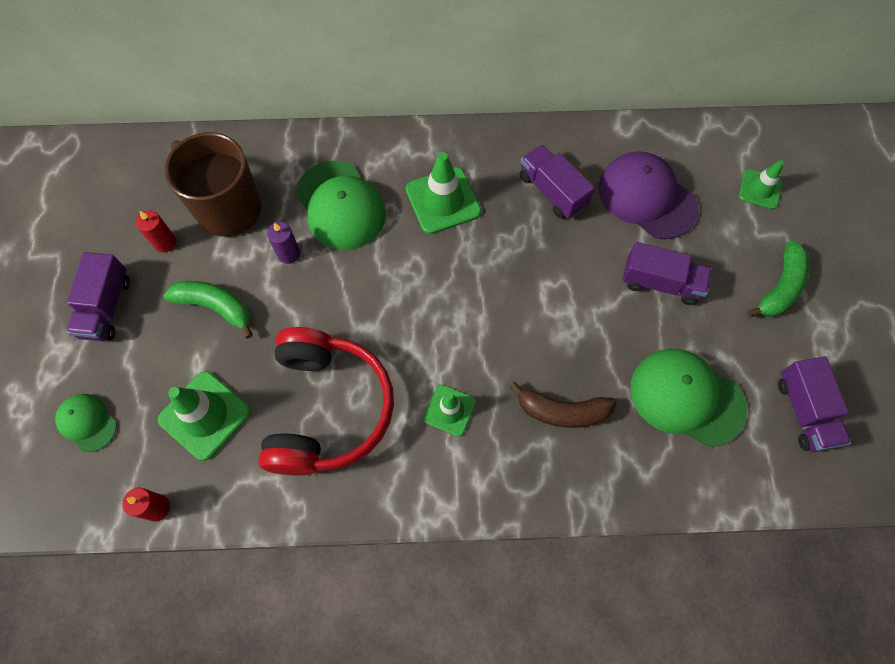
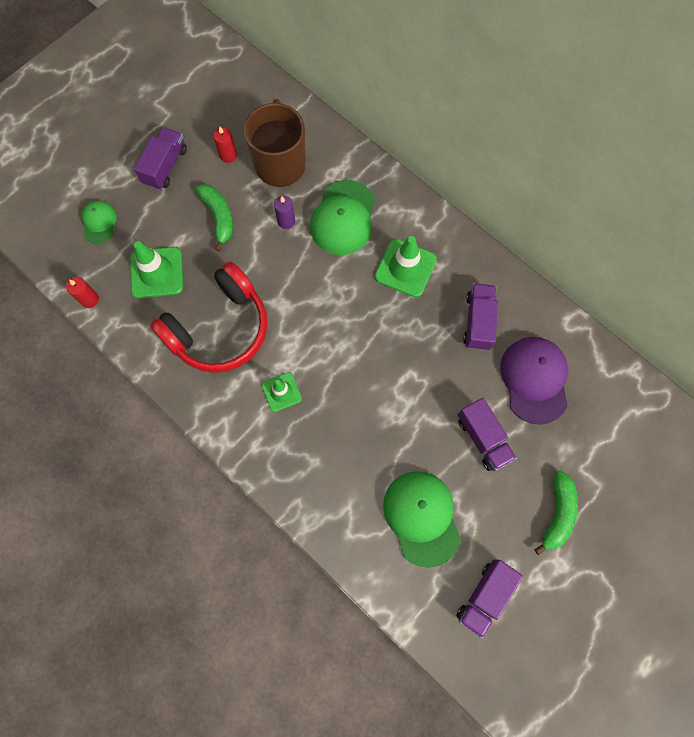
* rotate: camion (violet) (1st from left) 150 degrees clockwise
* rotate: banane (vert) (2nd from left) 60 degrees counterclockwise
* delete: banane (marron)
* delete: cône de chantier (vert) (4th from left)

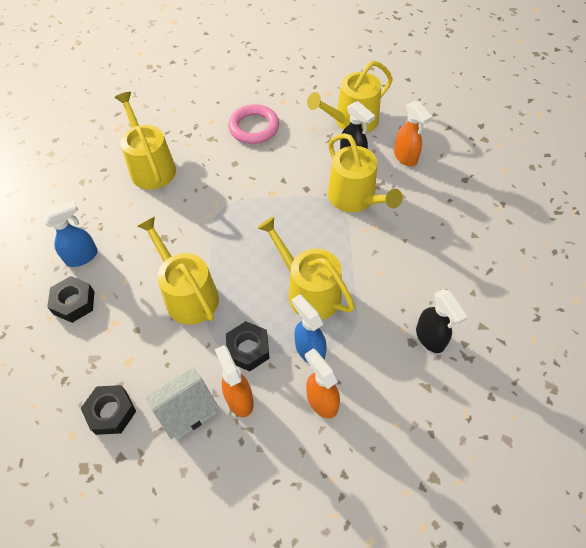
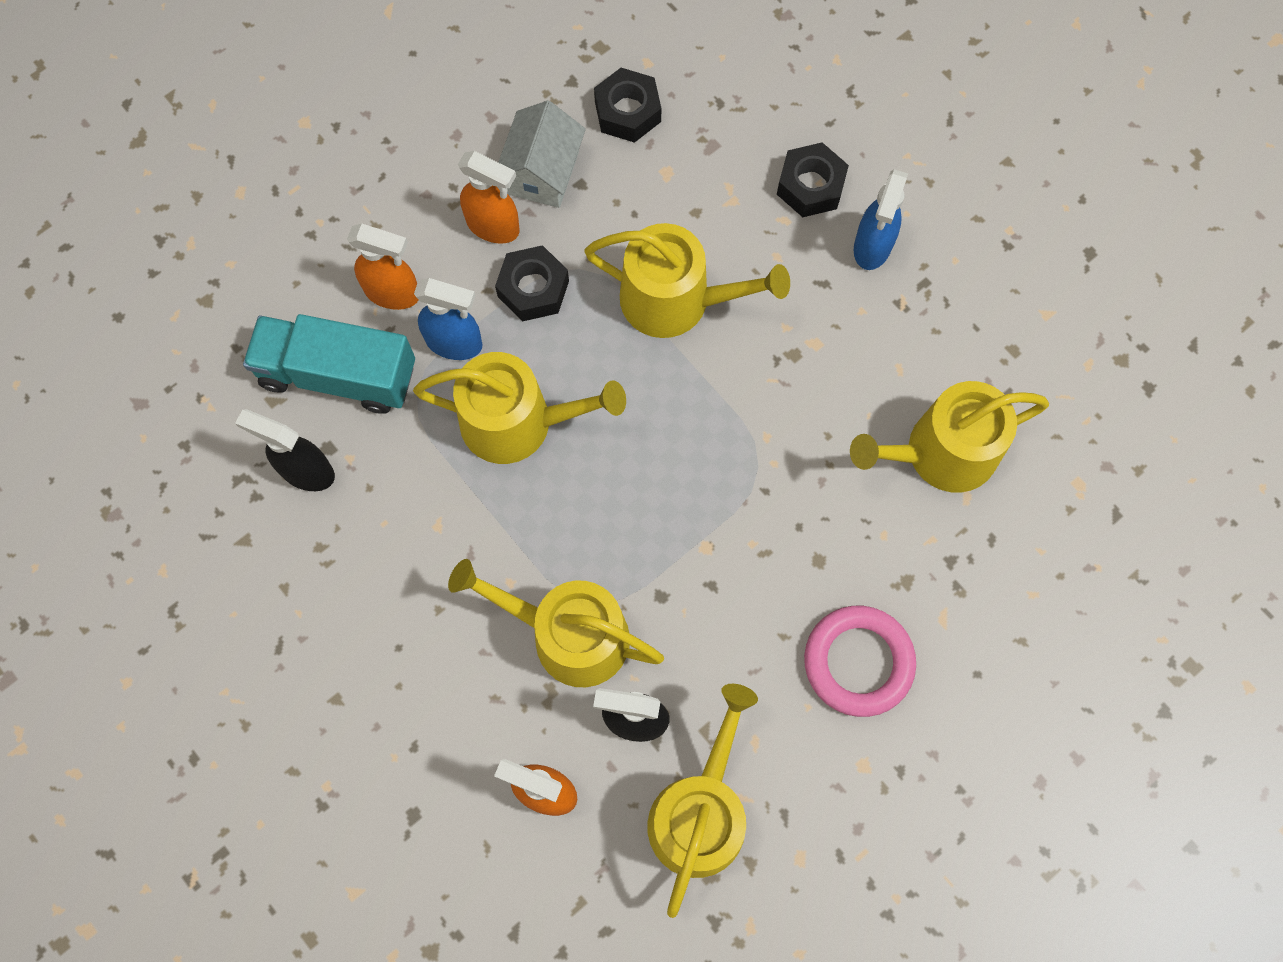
* insert: camion (turquoise)
* rotate: arrosoir (jaune) (1st from left in the first image) 135 degrees clockwise

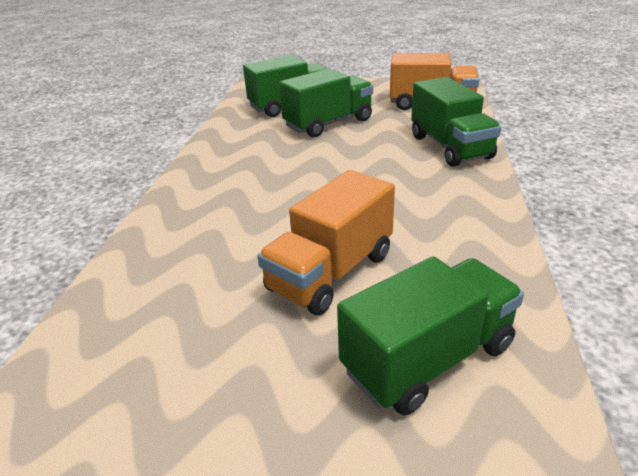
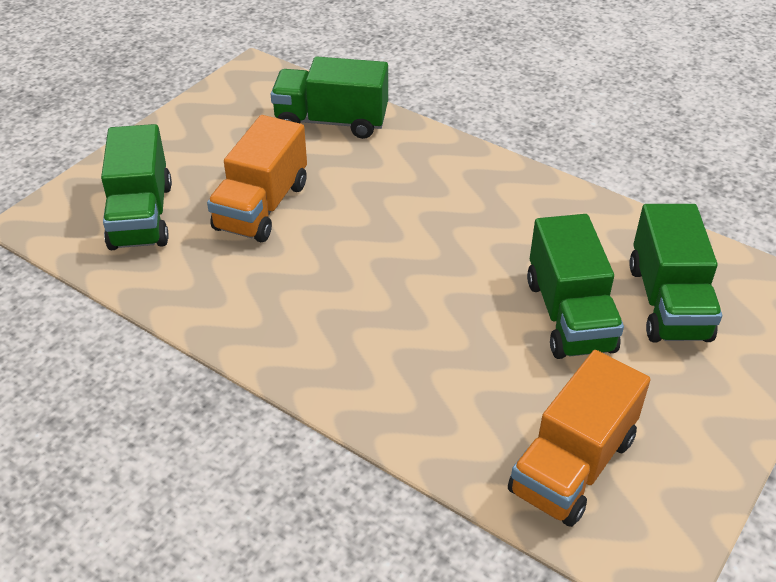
* rotate: camion (orange) (1st from left) 135 degrees counterclockwise
* move: camion (vert) (4th from left in the first image) to camion (vert) (2nd from left)

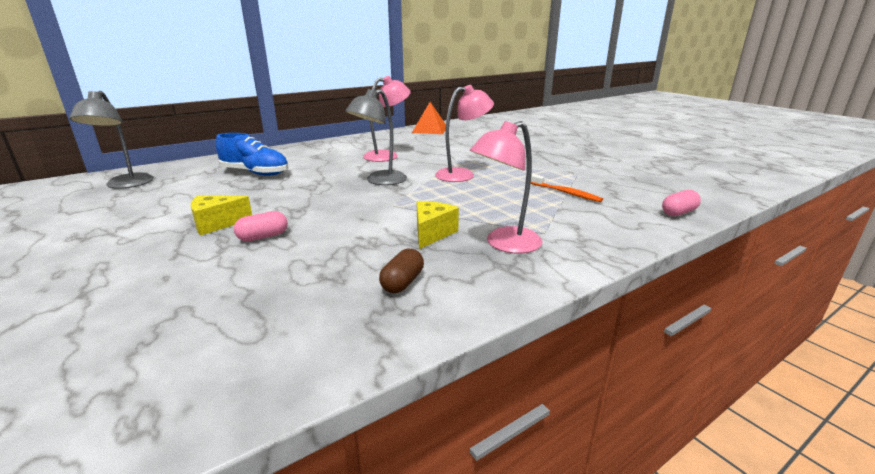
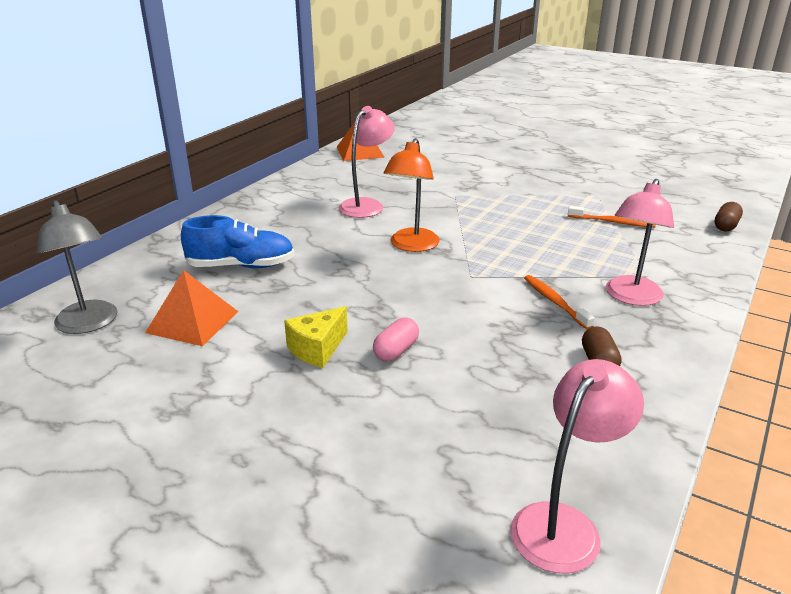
* insert: pyramide (orange) (1st from left)
* recolor: lampe (gris) (2nd from left) to lampe (orange)
* move: lampe (rose) (2nd from left)
* replace: fromage (jaune) (2nd from left) to brosse à dents (orange) (1st from left)
* recolor: gélule (rose) (2nd from left) to gélule (marron) (2nd from left)

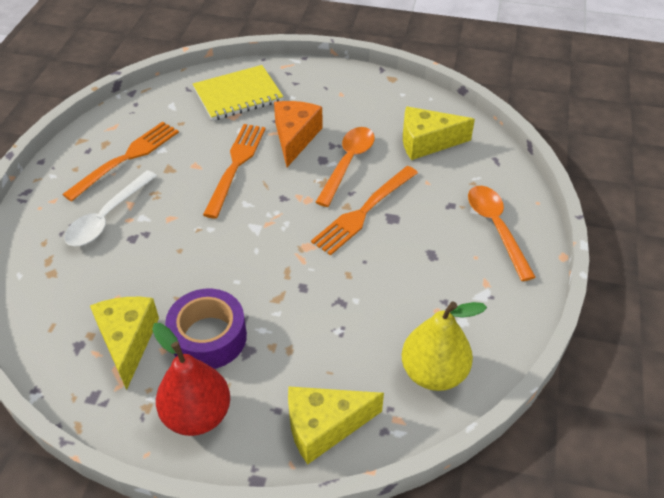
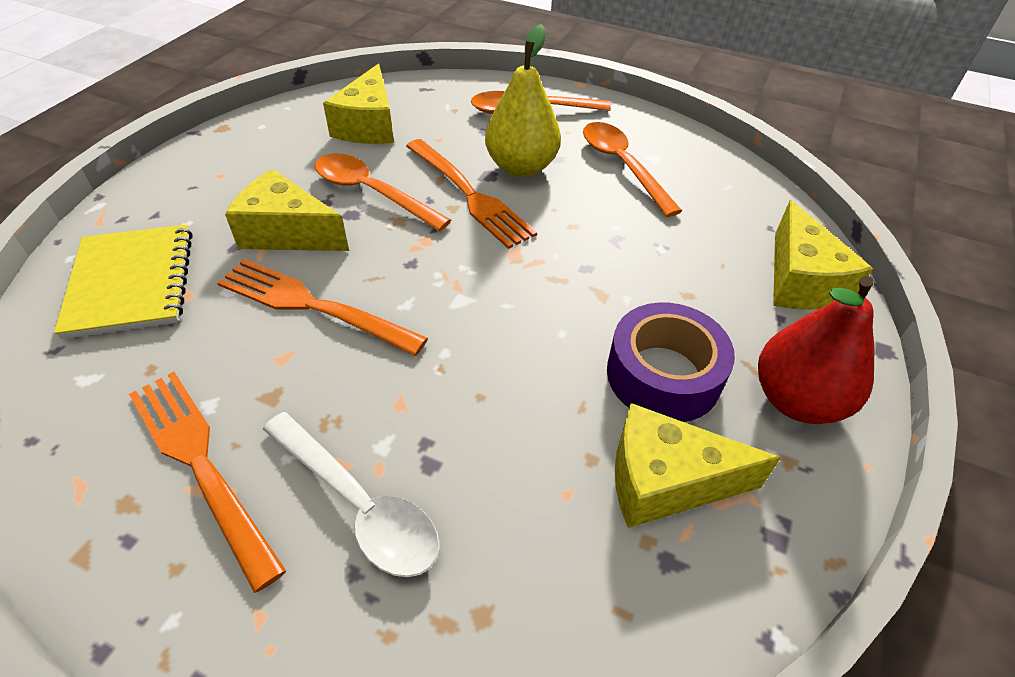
* recolor: fromage (orange) to fromage (jaune) (1st from left)
* move: poire (jaune)
* insert: cuillère (orange) (3rd from left)

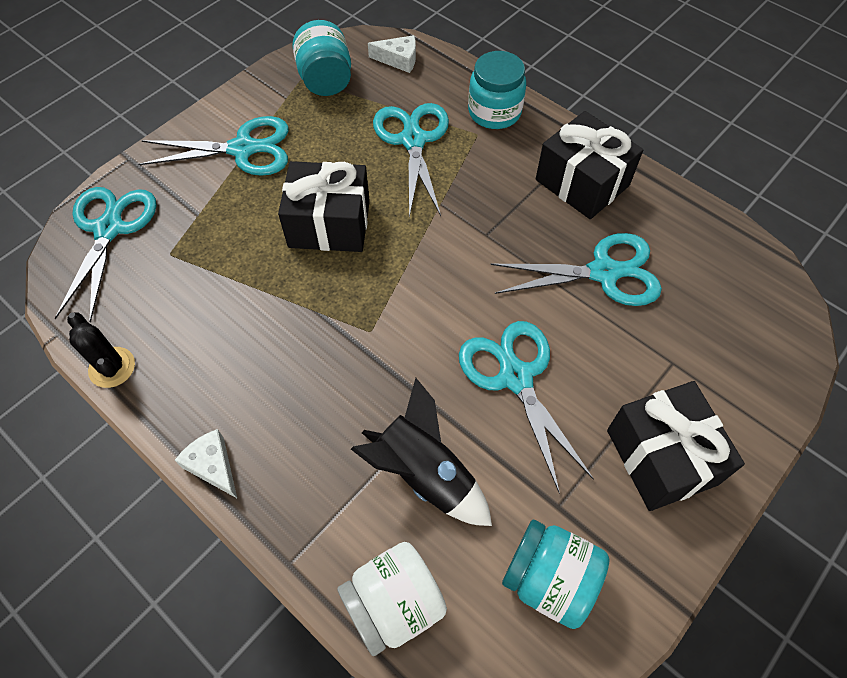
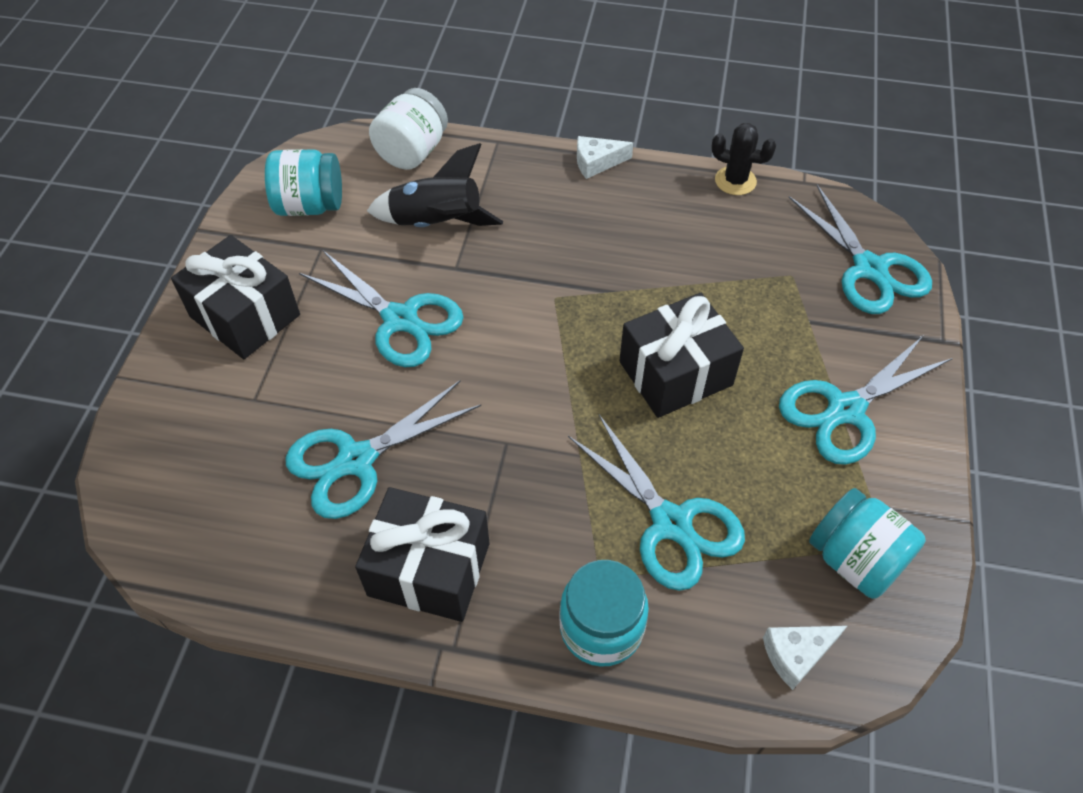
* rotate: fromage (blanc) (1st from left) 150 degrees clockwise

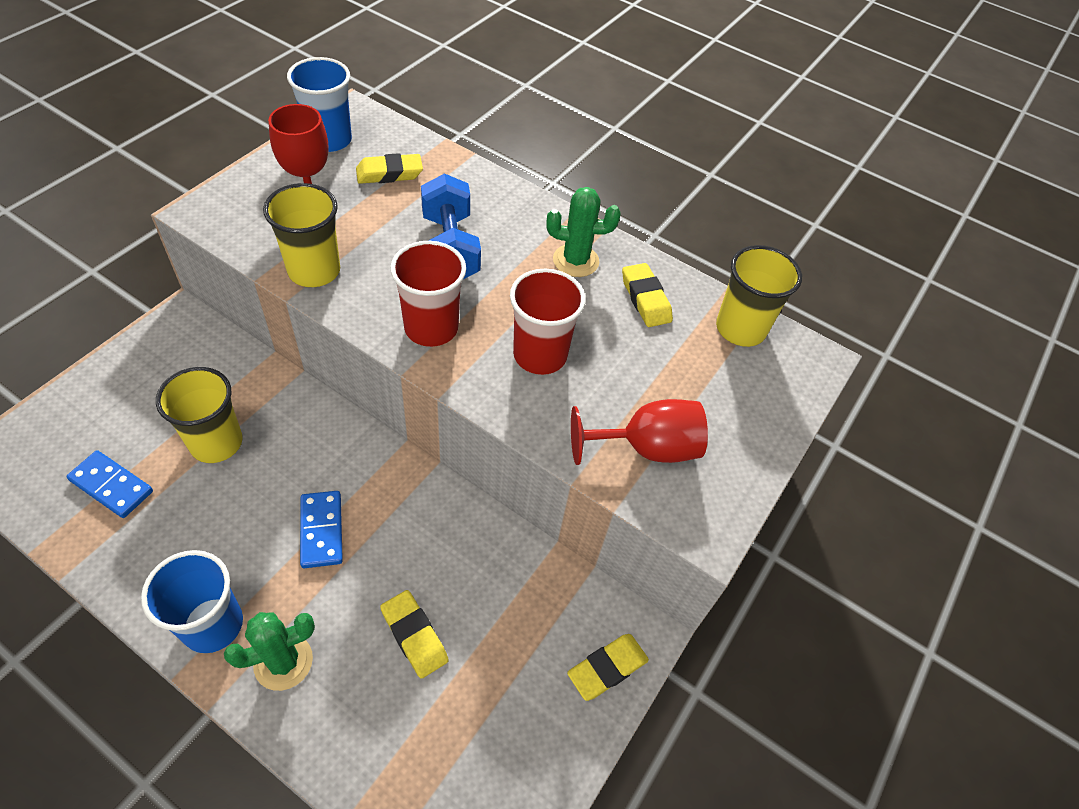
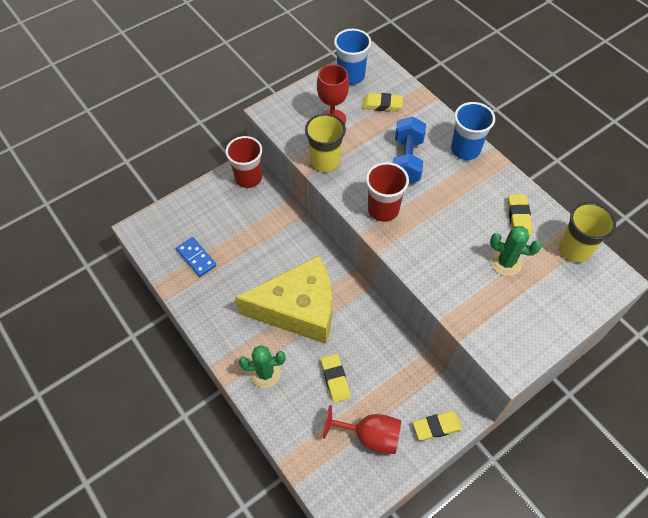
* move: gobelet (rouge) (2nd from left in the first image) to gobelet (rouge) (1st from left)
* replace: domino (bleu) (2nd from left) to fromage (jaune)
* move: verre à pied (rouge) (2nd from left)
* move: gobelet (bleu) (1st from left in the first image) to gobelet (bleu) (2nd from left)
* move: cactus (vert) (2nd from left)
* delete: gobelet (jaune) (1st from left)

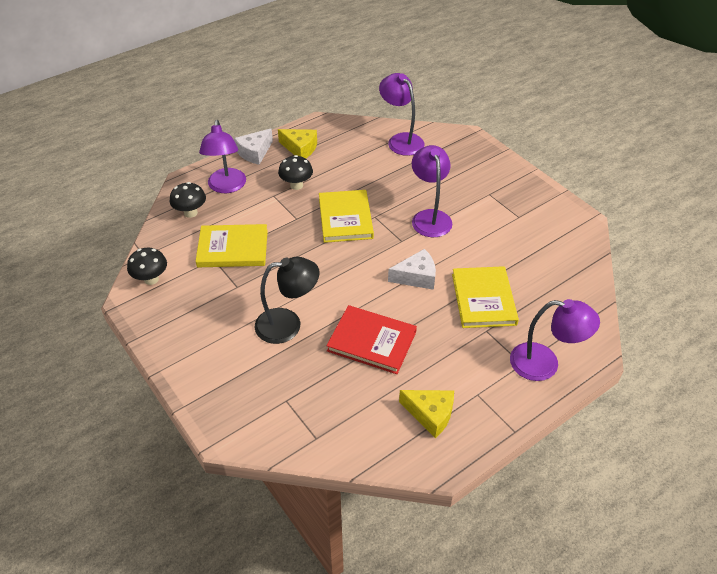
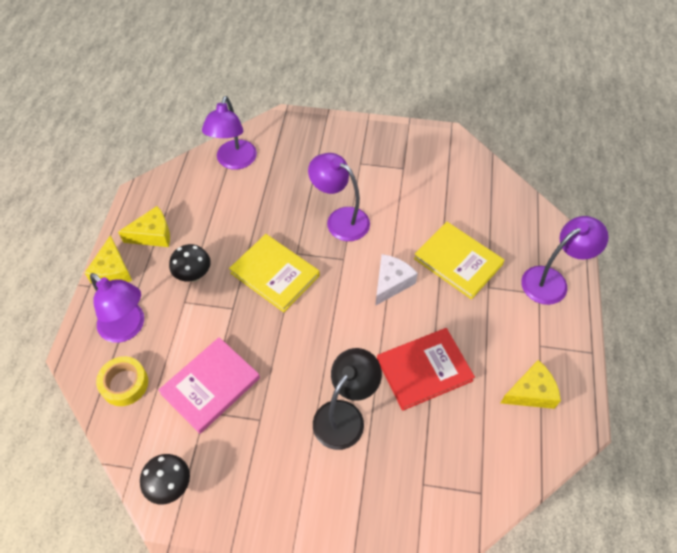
* recolor: fromage (blanc) (1st from left) to fromage (jaune) (1st from left)
* replace: champignon (noir) (2nd from left) to ruban adhésif (jaune)
* recolor: livre (jaune) (1st from left) to livre (rose)
* rotate: lampe (violet) (2nd from left) 90 degrees counterclockwise

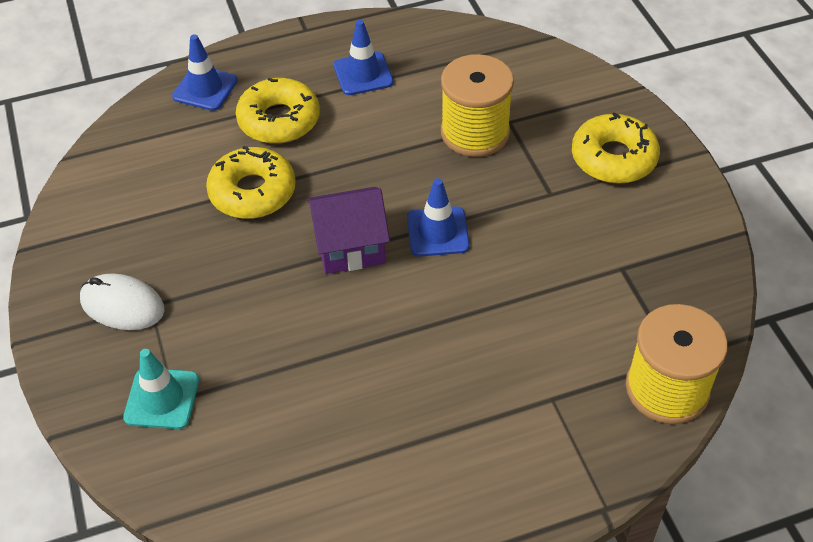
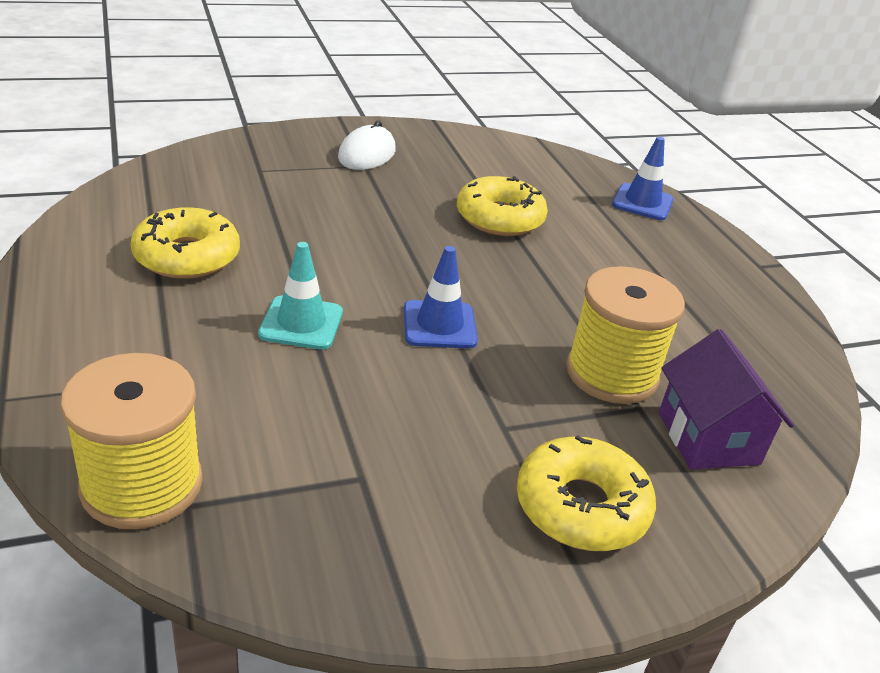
* move: beignet (jaune) (2nd from left in the first image) to beignet (jaune) (1st from left)
* move: cône de chantier (turquoise)
* move: maison (violet)
* delete: cône de chantier (bleu) (2nd from left)

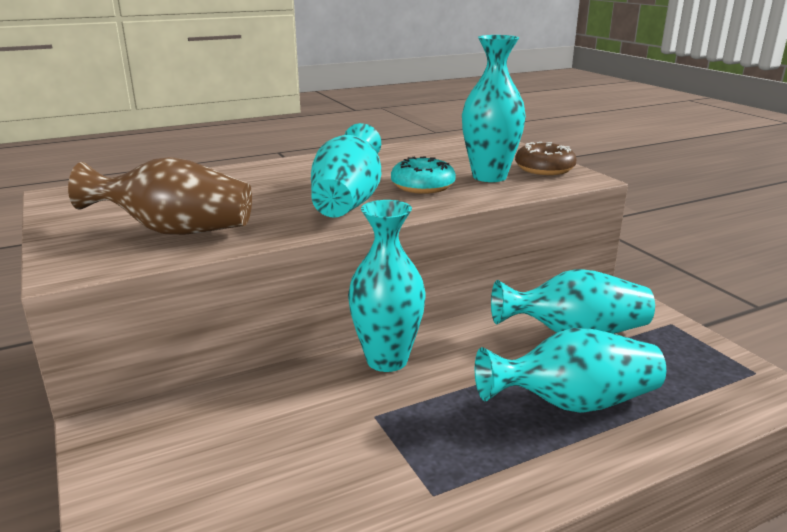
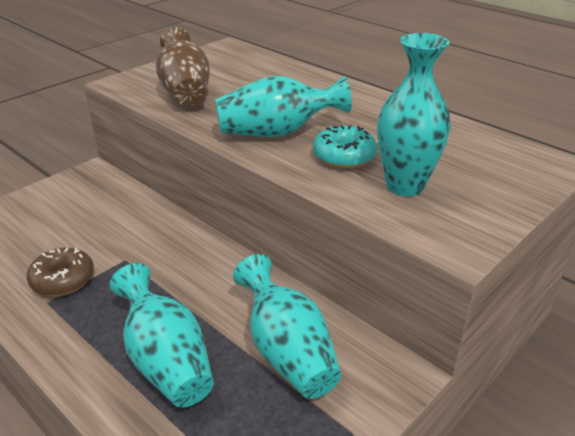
* move: beignet (marron)
* delete: vase (turquoise) (2nd from left)

